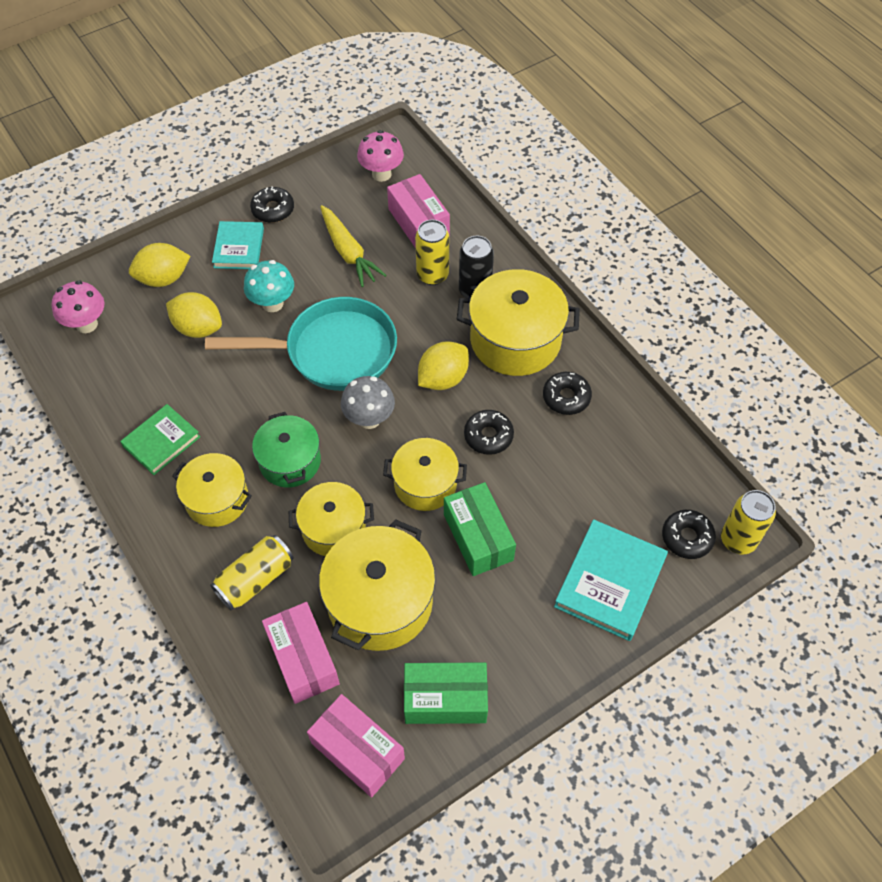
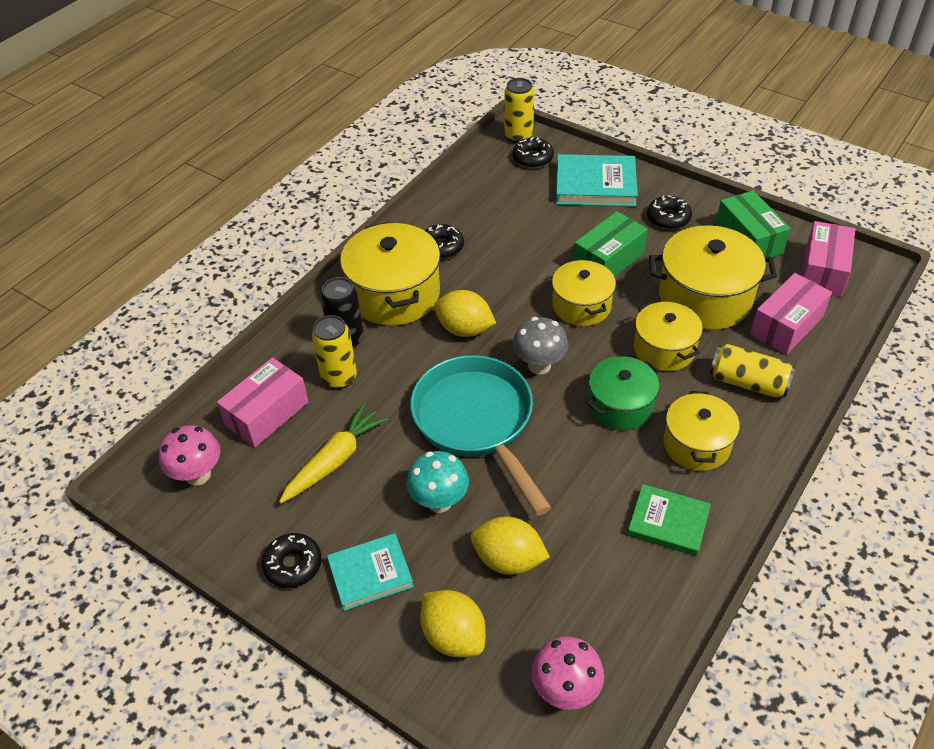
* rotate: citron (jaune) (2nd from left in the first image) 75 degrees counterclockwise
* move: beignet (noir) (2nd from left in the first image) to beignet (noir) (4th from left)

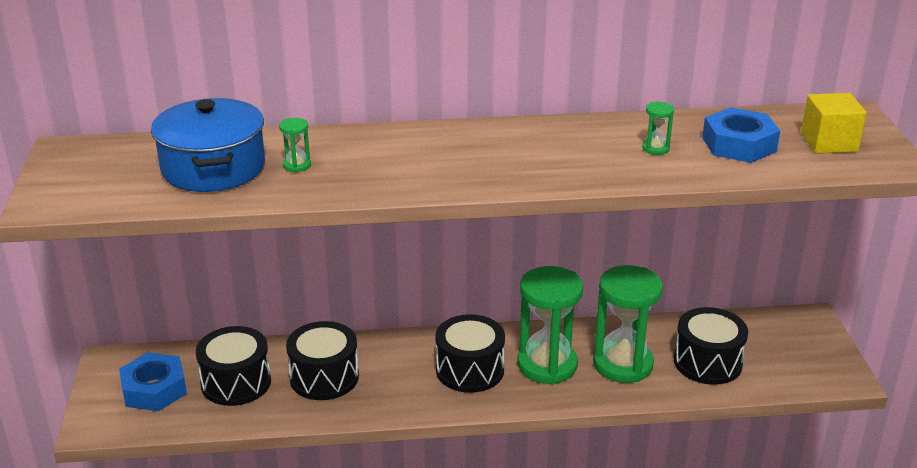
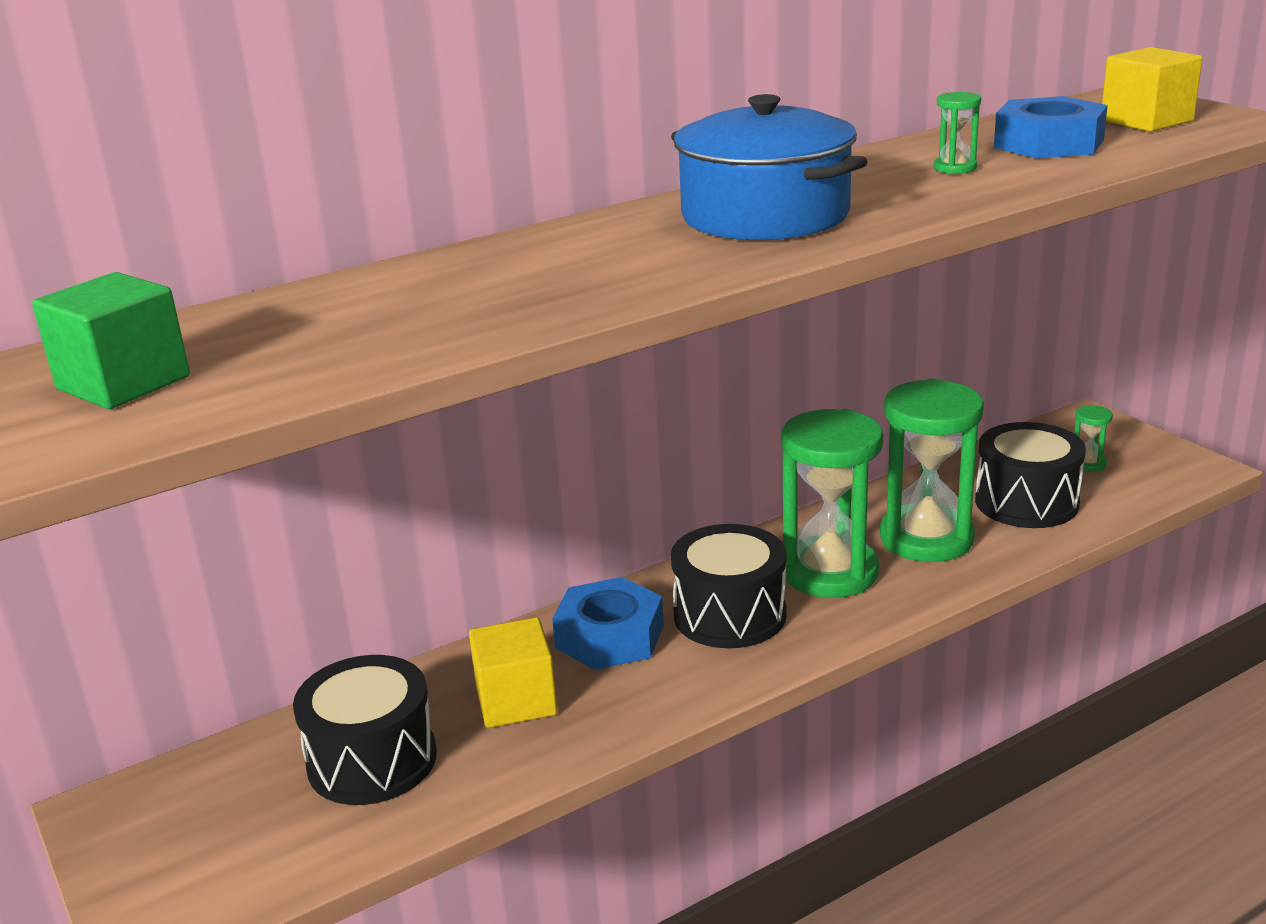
* insert: cube (vert)
* replace: tambour (noir) (2nd from left) to cube (jaune) (1st from left)
* move: écrou (bleu) (1st from left)
* move: marmite (bleu)
* move: sablier (vert) (1st from left in the first image) to sablier (vert) (4th from left)

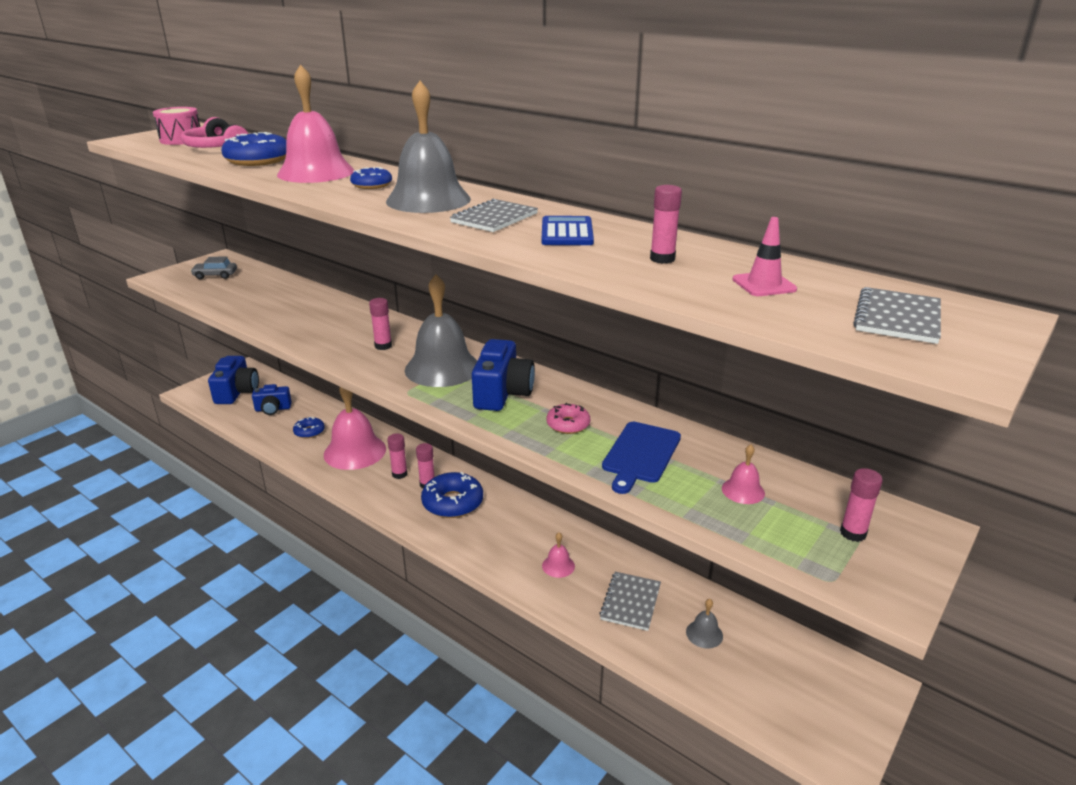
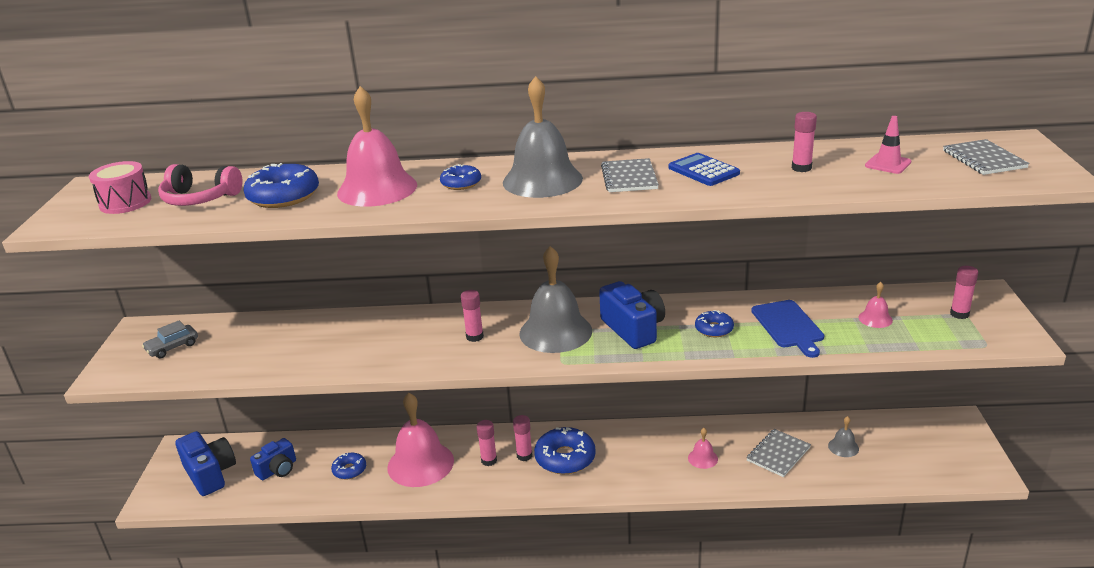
* recolor: beignet (rose) to beignet (bleu) (5th from left)
* rotate: carnet (gris) (2nd from left) 60 degrees clockwise

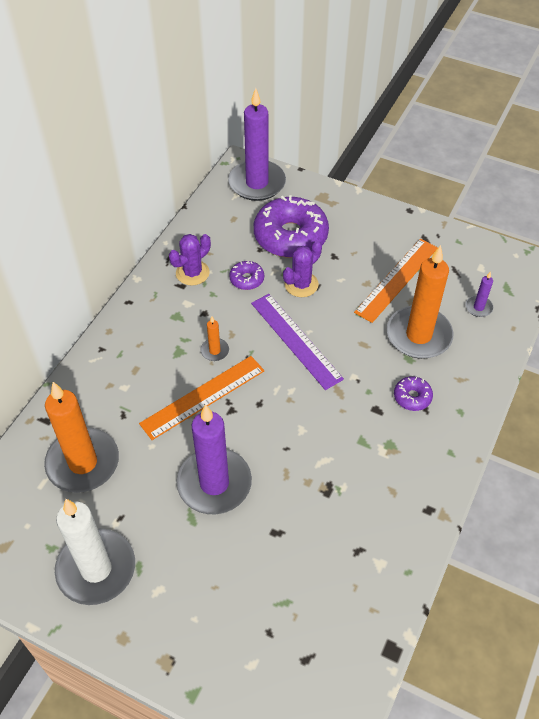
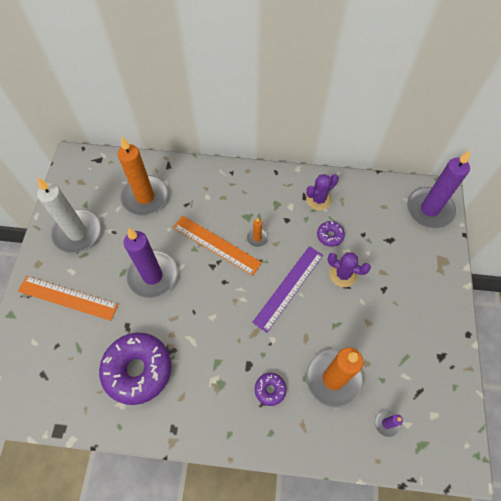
* move: règle (orange) (2nd from left in the first image) to règle (orange) (1st from left)
* move: beignet (violet) (2nd from left in the first image) to beignet (violet) (1st from left)
* rotate: cactus (violet) (1st from left) 60 degrees counterclockwise

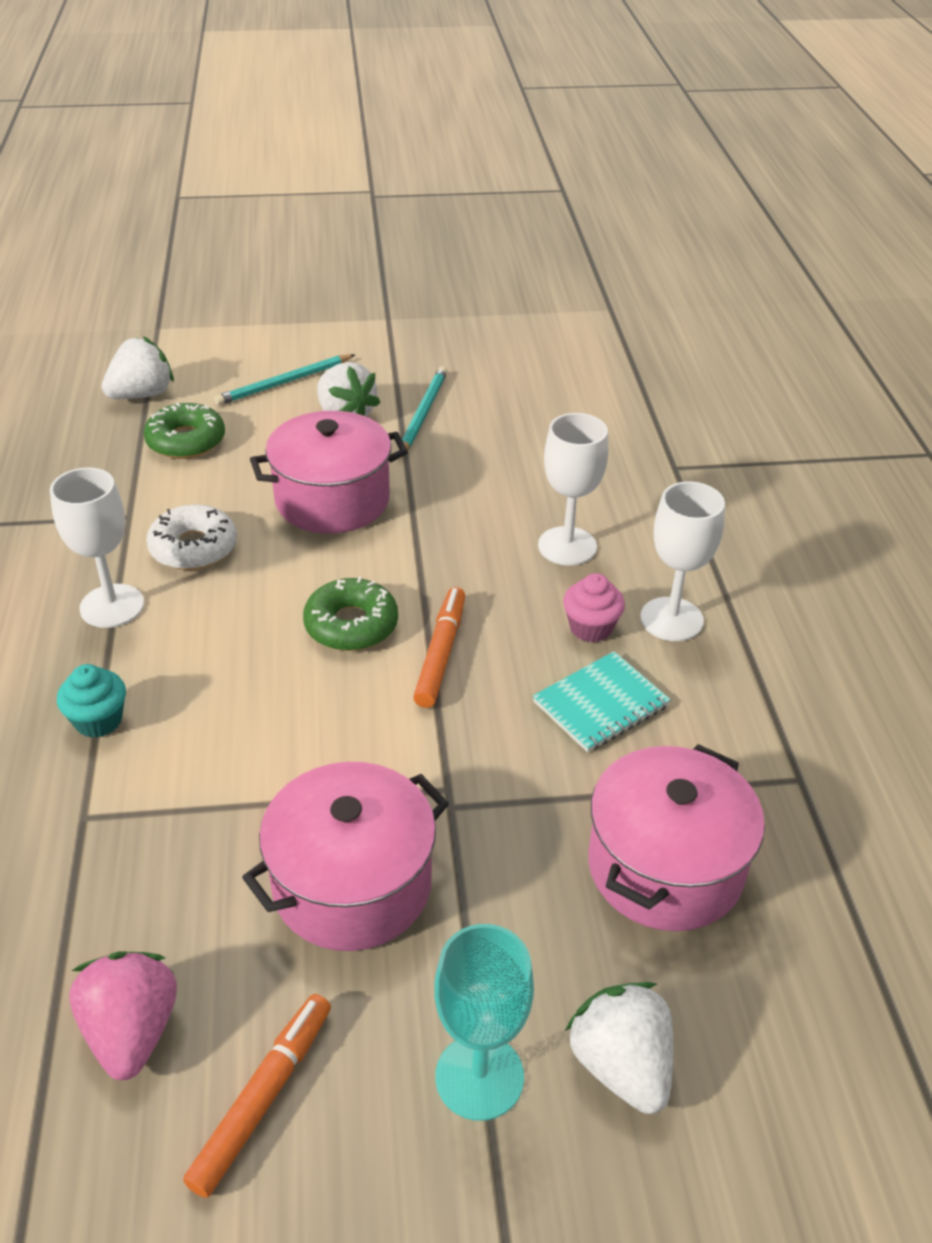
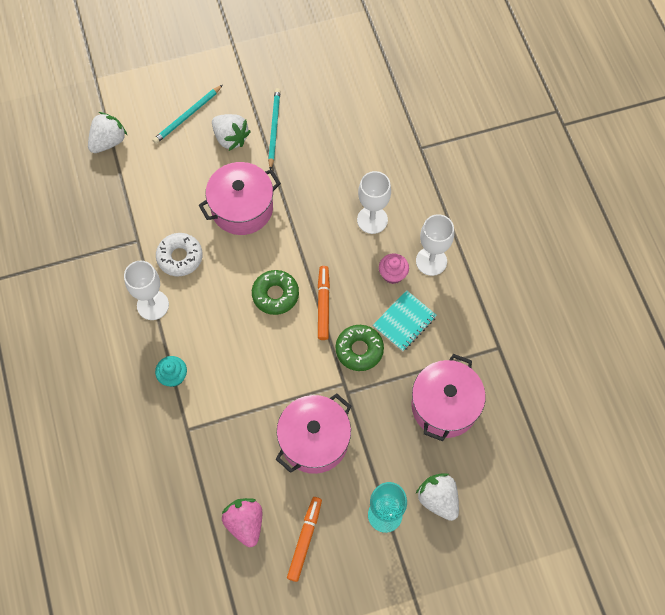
* move: beignet (vert) (1st from left in the first image) to beignet (vert) (2nd from left)

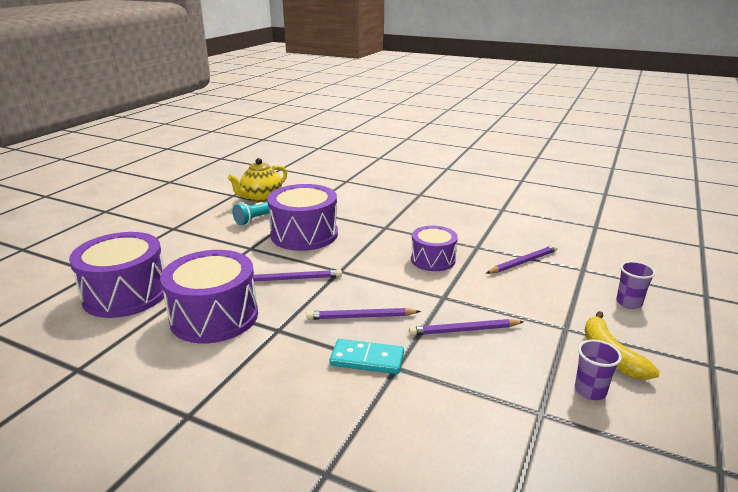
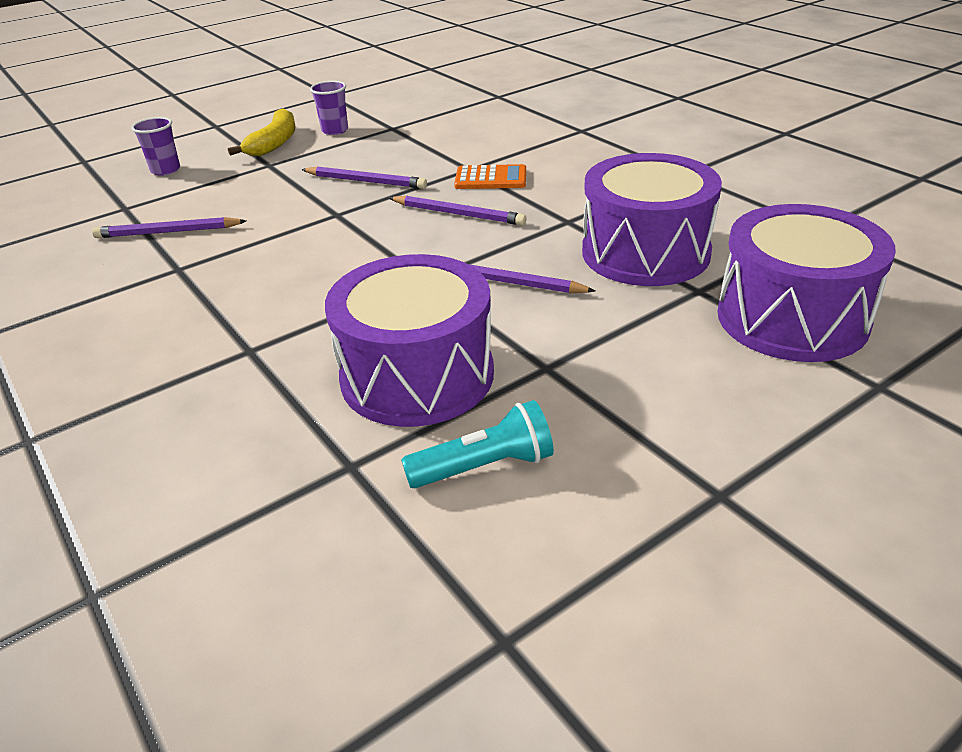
* replace: domino (turquoise) to calculatrice (orange)
* delete: théière (jaune)
* delete: tambour (violet) (4th from left)

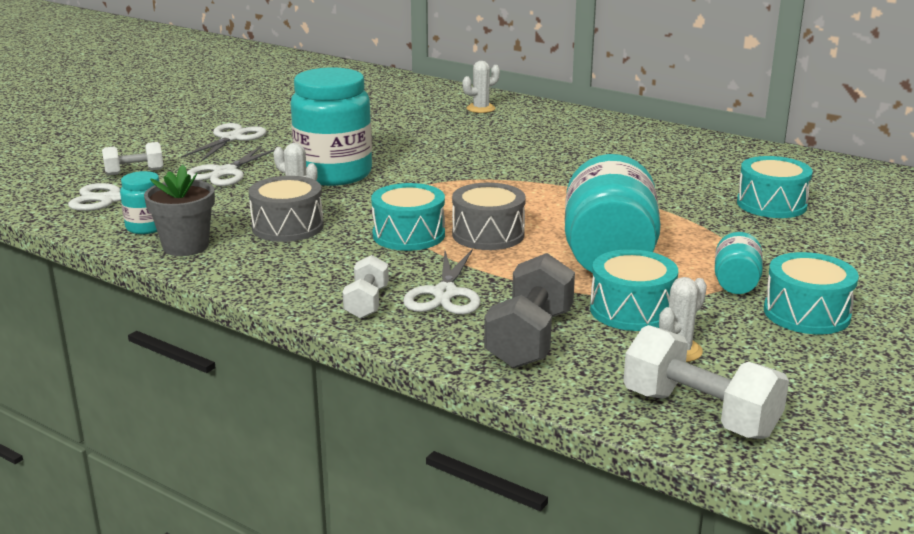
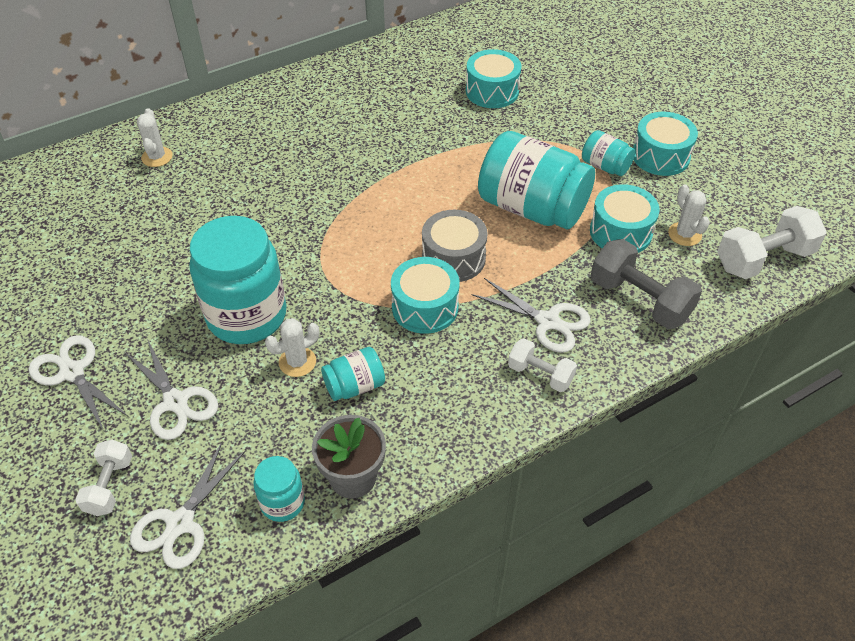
* replace: tambour (gris) (1st from left) to bocal (turquoise) (3rd from left)

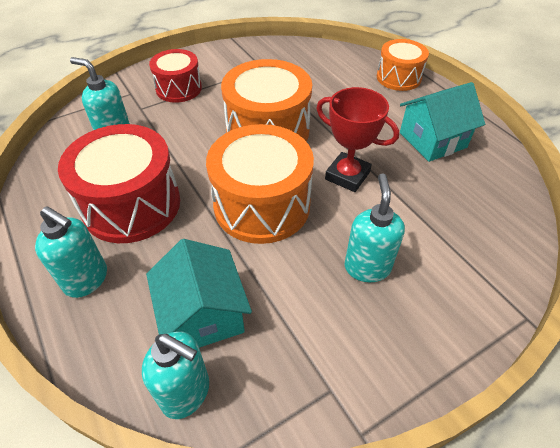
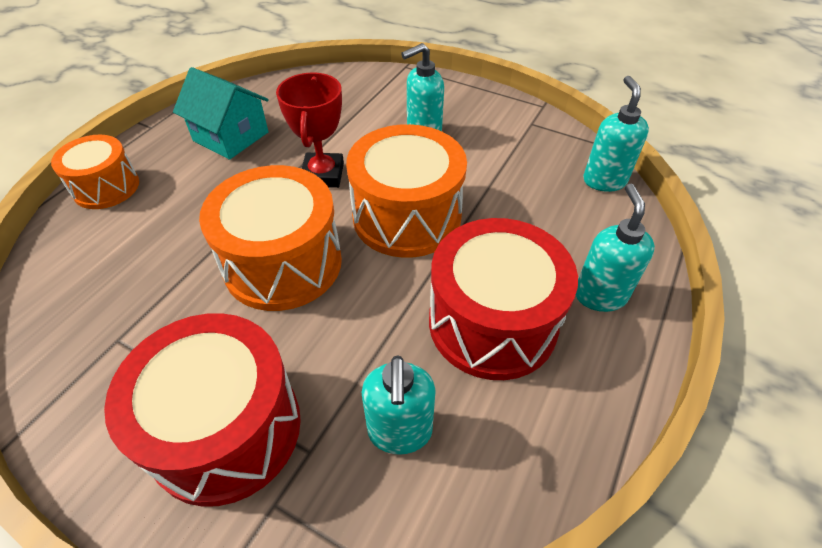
* resize: tambour (rouge) (2nd from left in the first image) x1.65
* delete: maison (turquoise) (1st from left)

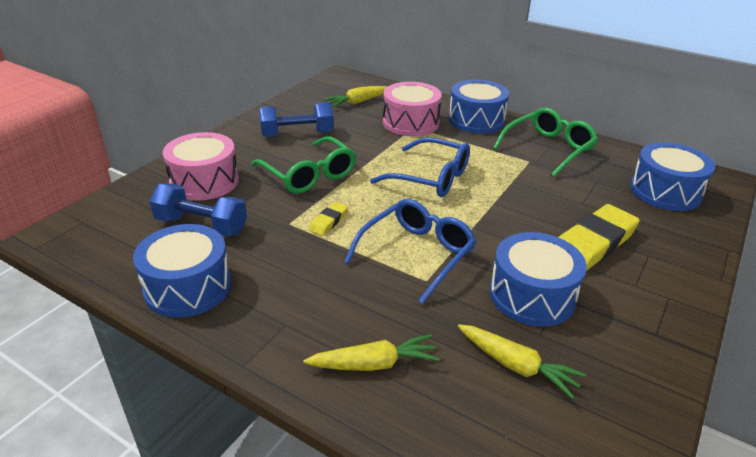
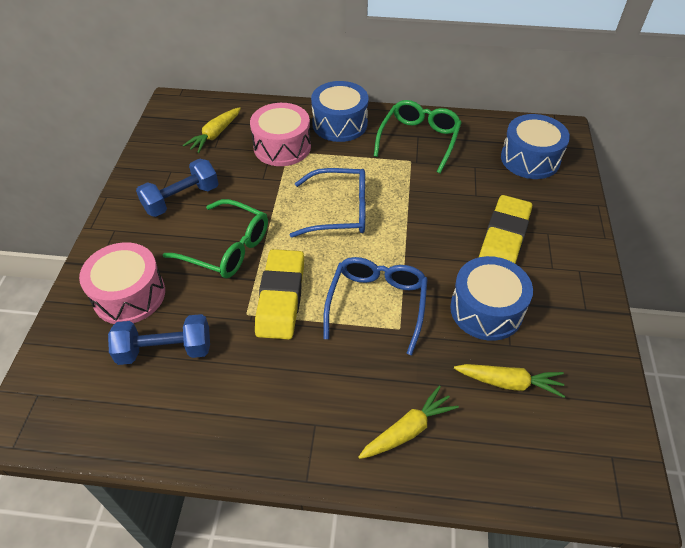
* resize: gomme (jaune) (1st from left) x2.13
* delete: tambour (bleu) (1st from left)

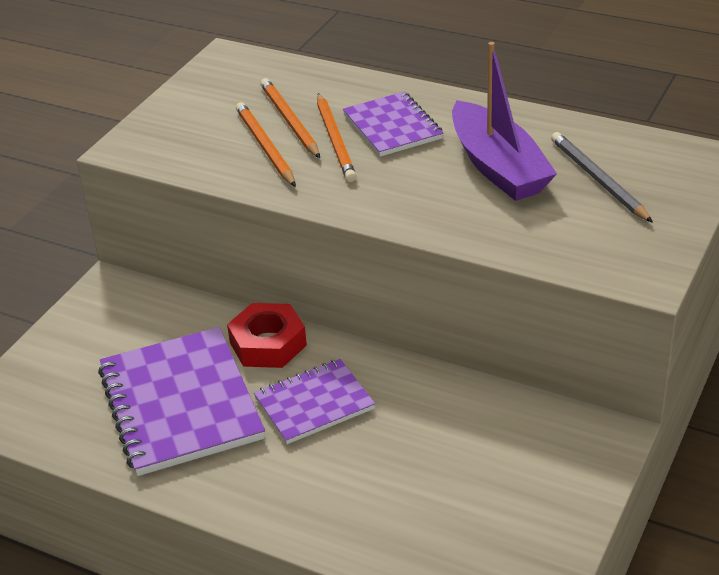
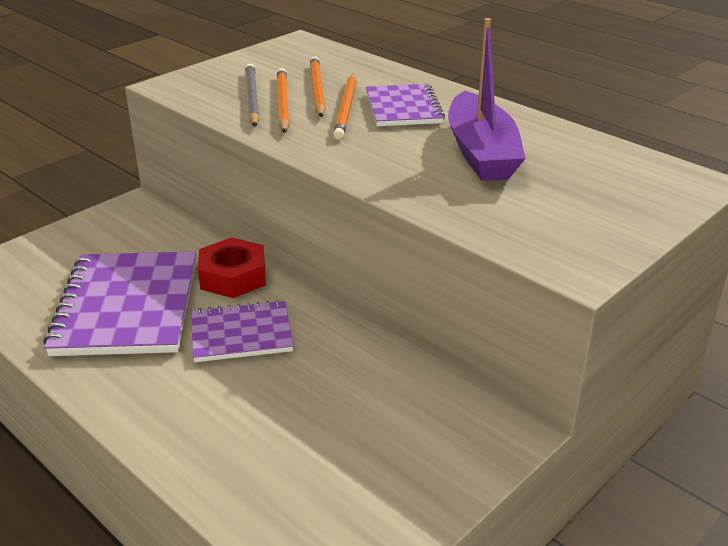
* move: crayon (gris)

